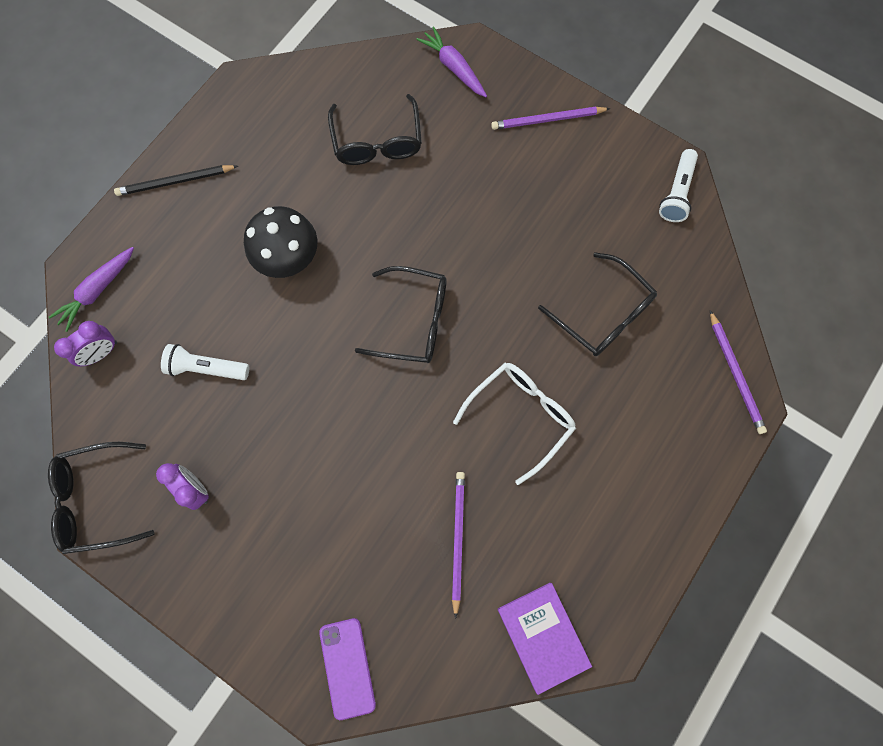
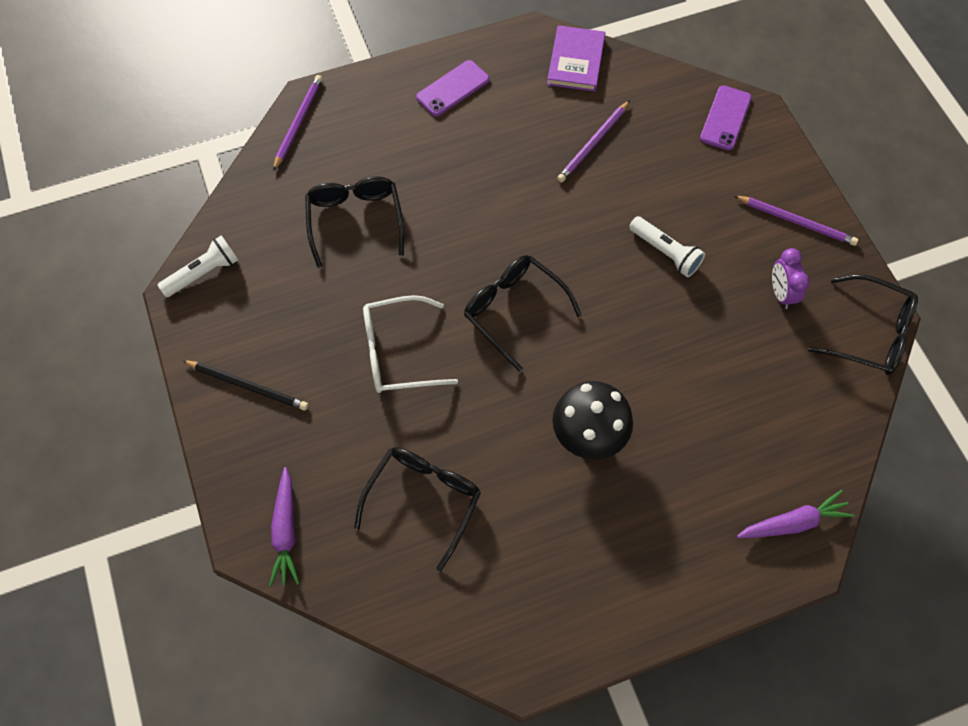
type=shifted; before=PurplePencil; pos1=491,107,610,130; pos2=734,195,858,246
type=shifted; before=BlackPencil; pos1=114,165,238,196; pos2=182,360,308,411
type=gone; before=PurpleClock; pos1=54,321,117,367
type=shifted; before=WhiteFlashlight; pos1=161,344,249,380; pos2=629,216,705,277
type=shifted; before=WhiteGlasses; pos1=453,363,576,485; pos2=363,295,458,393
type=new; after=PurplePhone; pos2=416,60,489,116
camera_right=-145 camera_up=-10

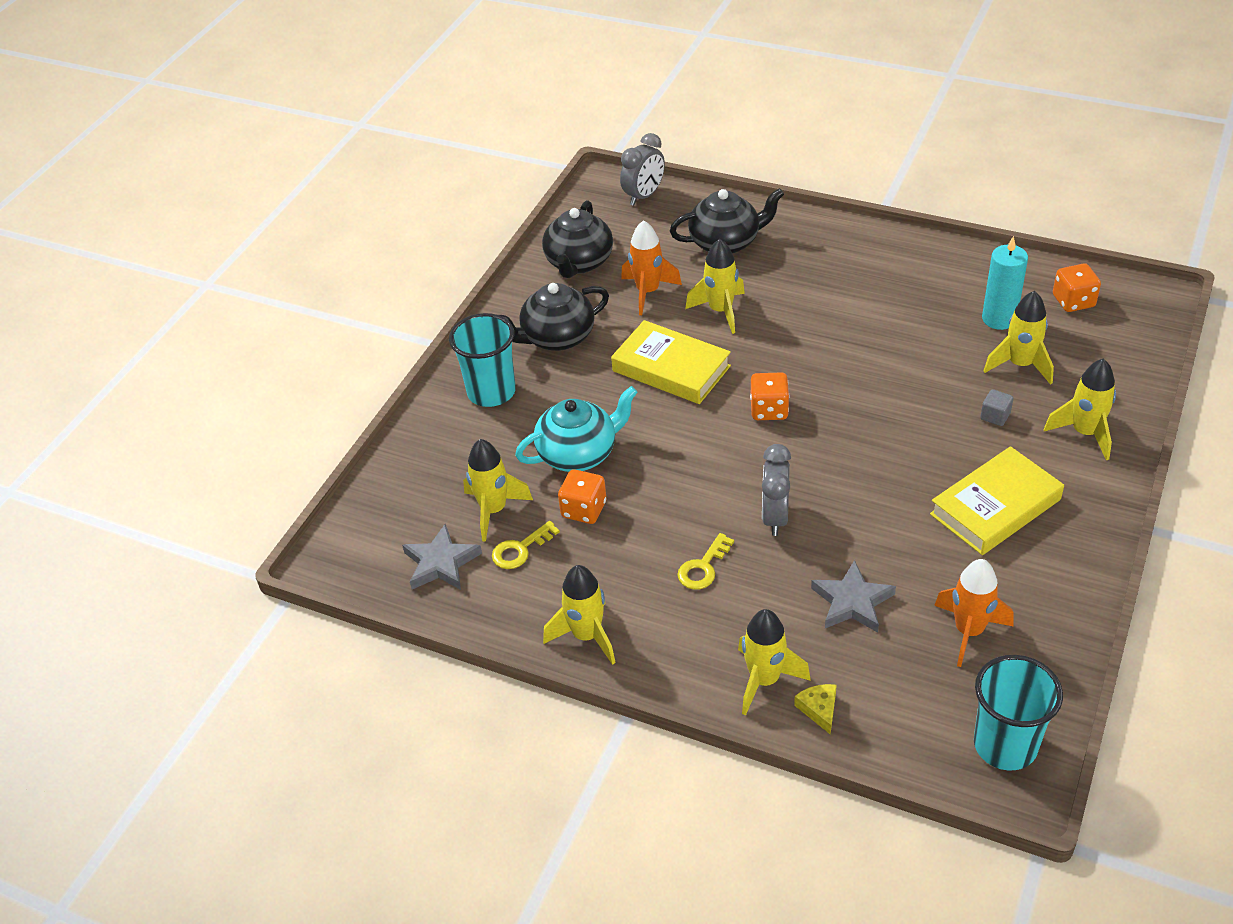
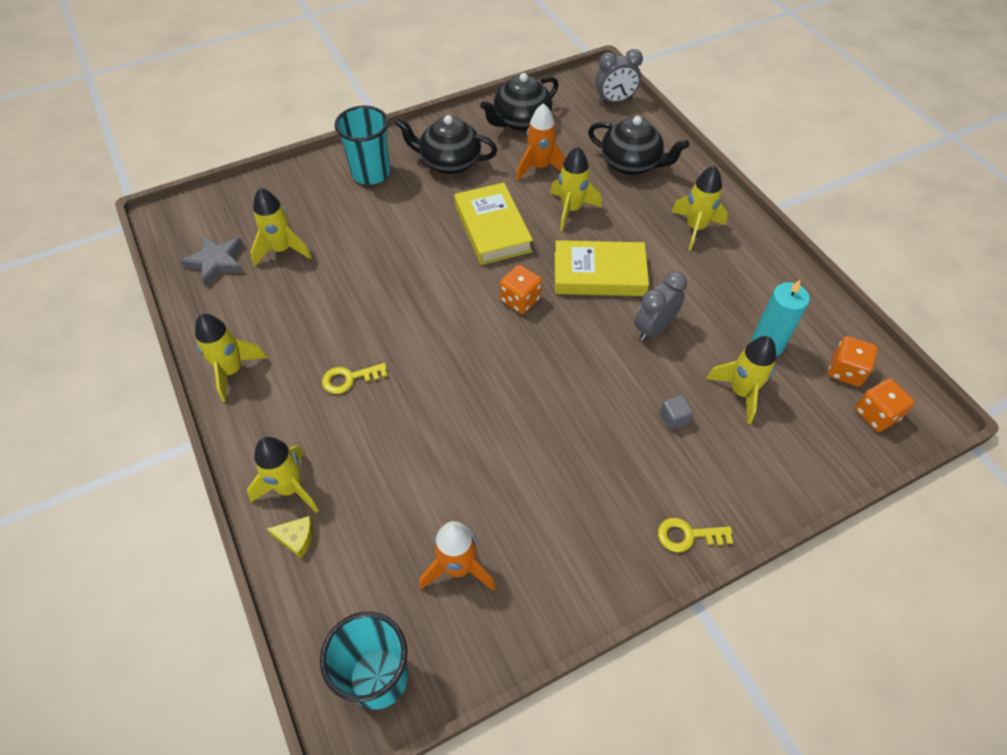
type=shifted; before=YellowRocket; pos1=1044,359,1116,460; pos2=671,165,728,251
type=gone; before=TurquoiseTeapot; pos1=515,386,638,472
type=shifted; before=GreyClock; pos1=762,444,791,536; pos2=635,271,687,341
type=shifted; before=YellowBook; pos1=930,446,1064,555; pos2=555,240,649,296
type=shifted; before=OrangeDice; pos1=558,469,606,524; pos2=855,379,915,432
type=shifted; before=YellowKey; pos1=492,521,560,569; pos2=658,518,733,552
type=gone; before=GreyStar; pos1=811,560,896,633
type=rotated; before=YellowCheese; pos1=794,684,837,735; pos2=267,516,313,559; turn=75
camera_right=35 camera_up=10

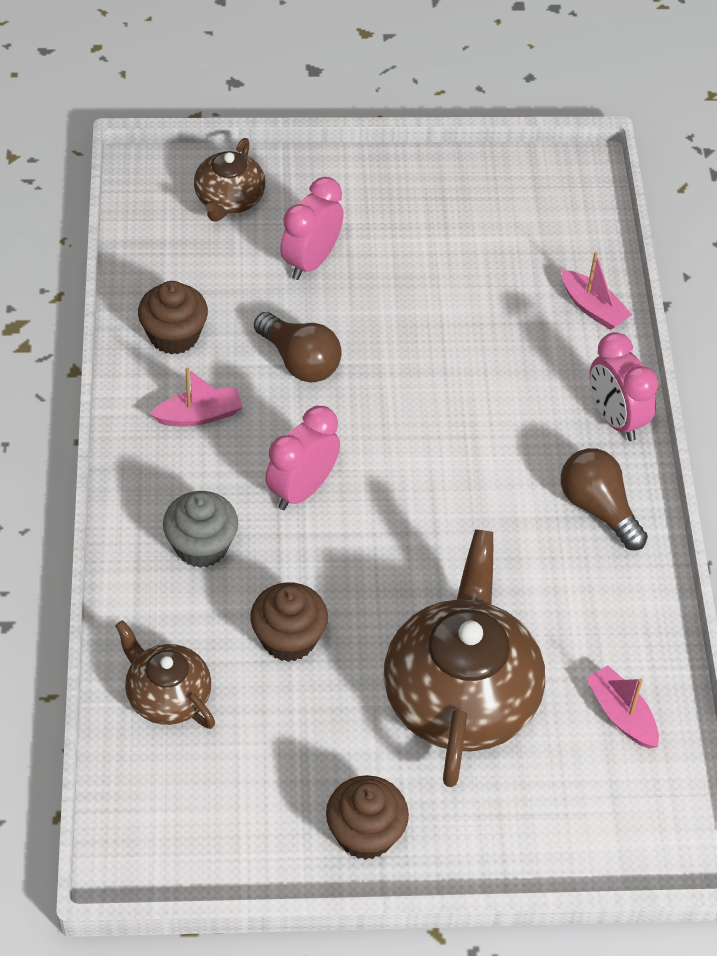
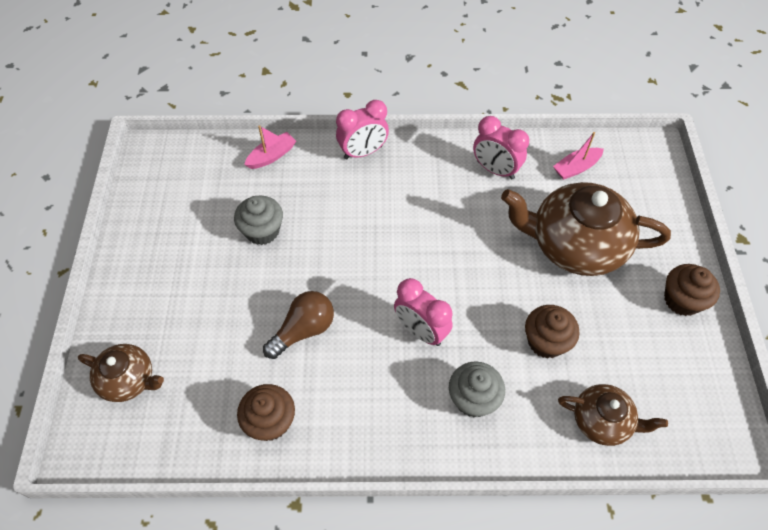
type=shifted; before=PinkClock; pos1=280,177,344,280; pos2=473,116,529,180
type=gone; before=PinkBoat; pos1=150,368,243,427
type=gone; before=BrownLightBulb; pos1=561,448,648,550
type=rotated; before=BrownTeapot; pos1=115,620,215,729; pos2=558,384,668,446; turn=-120
type=new; after=GreyCupcake; pos2=234,196,283,245
camera_right=-85 camera_up=5

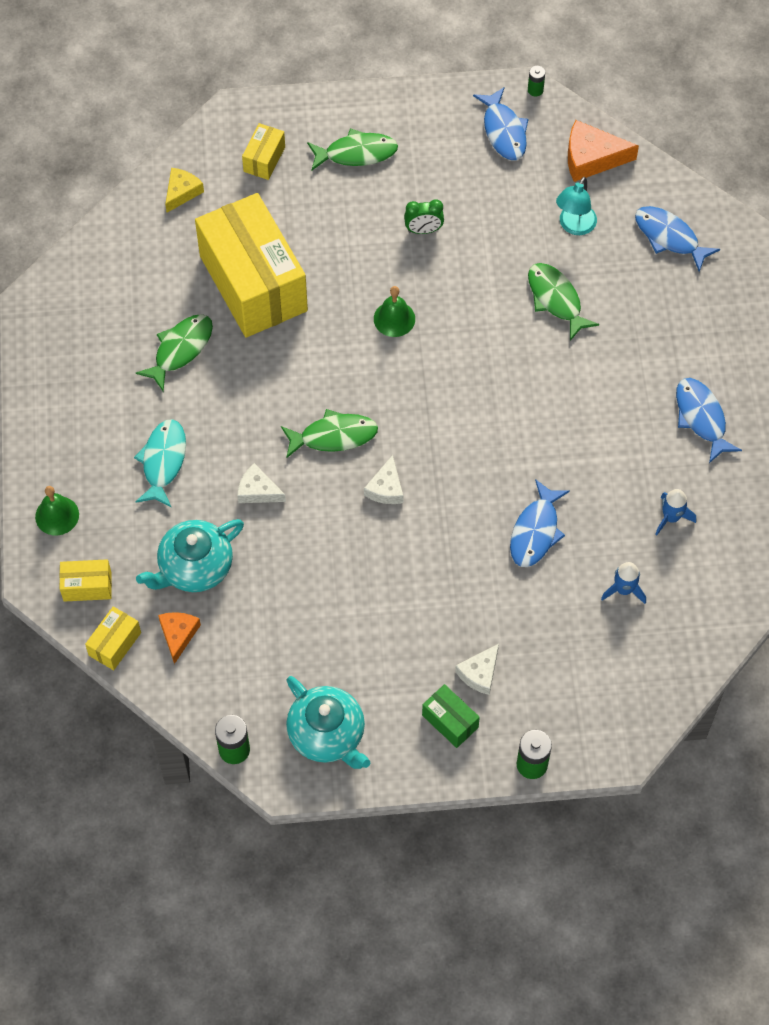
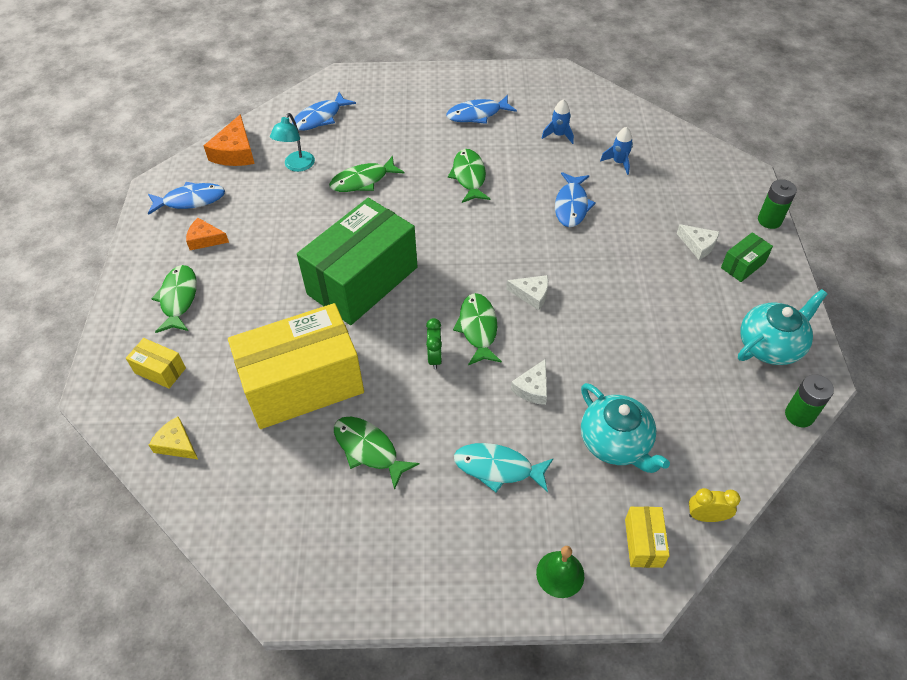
type=gone; before=GreenBattery; pos1=528,66,545,97
type=rotated; before=TurquoiseLamp; pos1=556,177,597,235; pos2=270,113,315,172; turn=75
type=shifted; before=GreenClock; pos1=404,199,444,234; pos2=426,318,442,369
type=swapped; before=GreenBell; after=GreenBox; pos1=374,286,415,337; pos2=297,198,418,325
type=rotated; before=BlueFish; pos1=510,479,570,567; pos2=555,172,596,227; turn=75
type=swapped; before=YellowBox; after=YellowClock; pos1=85,606,141,670; pos2=689,488,740,522
type=shifted; before=OrangeCheese; pos1=158,612,201,664; pos2=186,218,229,250
type=new; after=GreenFish; pos2=448,149,490,203
camera_right=-85 camera_up=-10

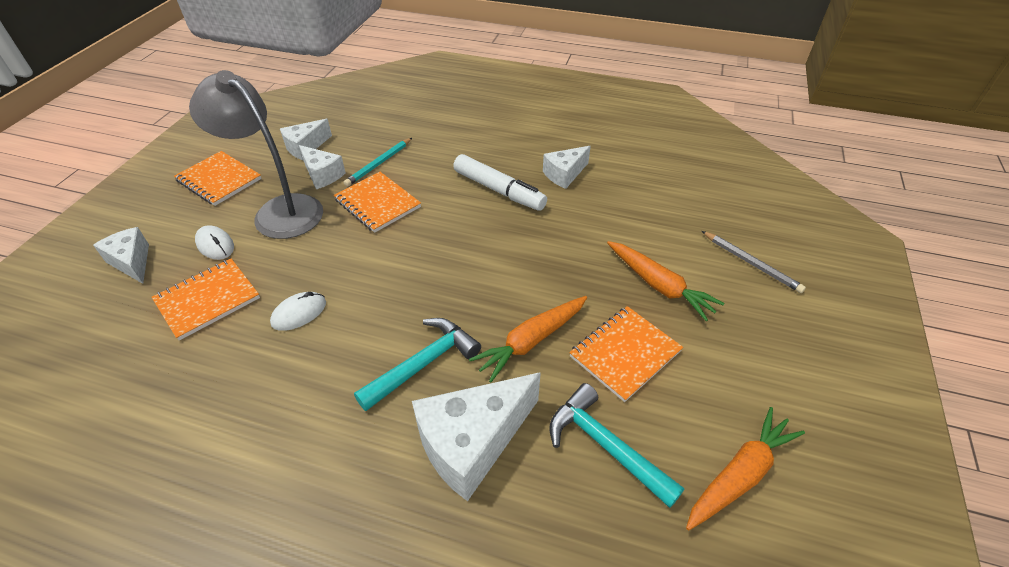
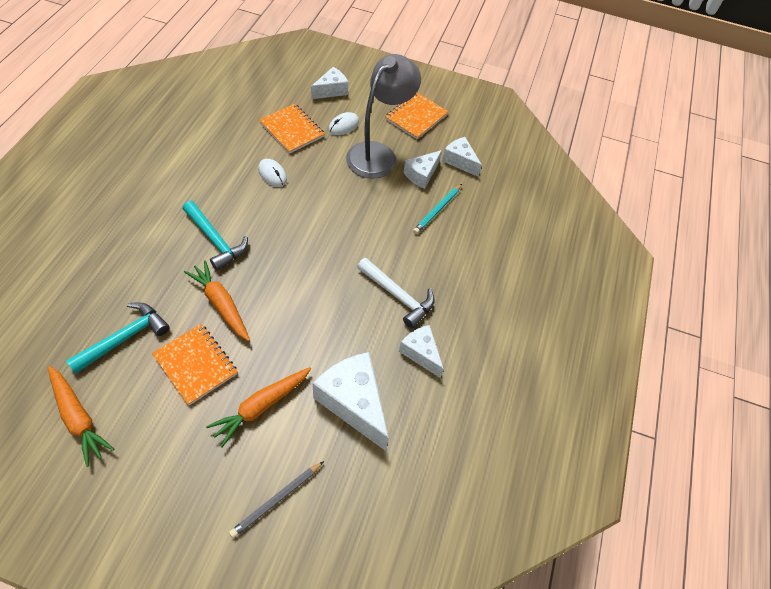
type=rotated; before=TurquoisePencil; pos1=344,138,412,187; pos2=413,184,462,234; turn=-90
type=swapped; before=WhiteMarker; after=WhiteHammer; pos1=453,154,547,211; pos2=357,258,434,329
type=gone; before=OrangeNotebook; pos1=334,172,421,233
type=shifted; before=WhiteCheese; pos1=412,372,541,501; pos2=313,352,389,451
camera_right=85 camera_up=10

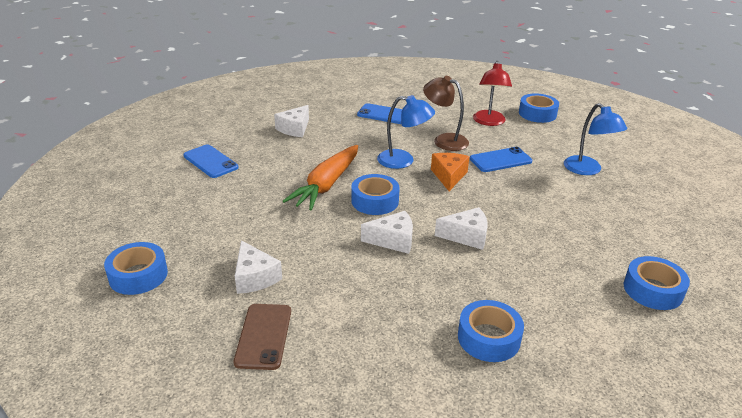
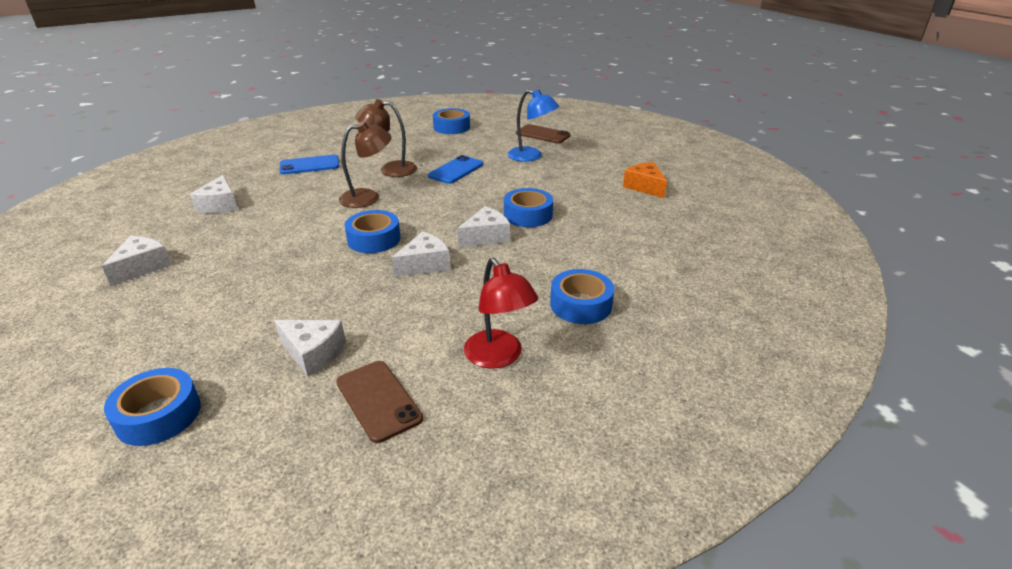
type=shifted; before=RedLamp; pos1=473,61,512,126; pos2=464,258,538,369
type=repainted; before=BlueLamp; after=BrownLamp; pos1=377,95,435,169; pos2=339,121,391,208
type=swapped; before=BluePhone; after=WhiteCheese; pos1=183,144,239,178; pos2=102,236,171,286
type=gone; before=OrangeCarrot; pos1=282,145,358,211
type=shifted; before=OrangeCheese; pos1=431,153,470,191; pos2=623,162,667,198
type=shifted; before=BlueTape; pos1=624,256,690,310; pos2=504,188,553,227
type=new; after=BrownPhone; pos2=516,124,571,144
camera_right=-35 camera_up=0

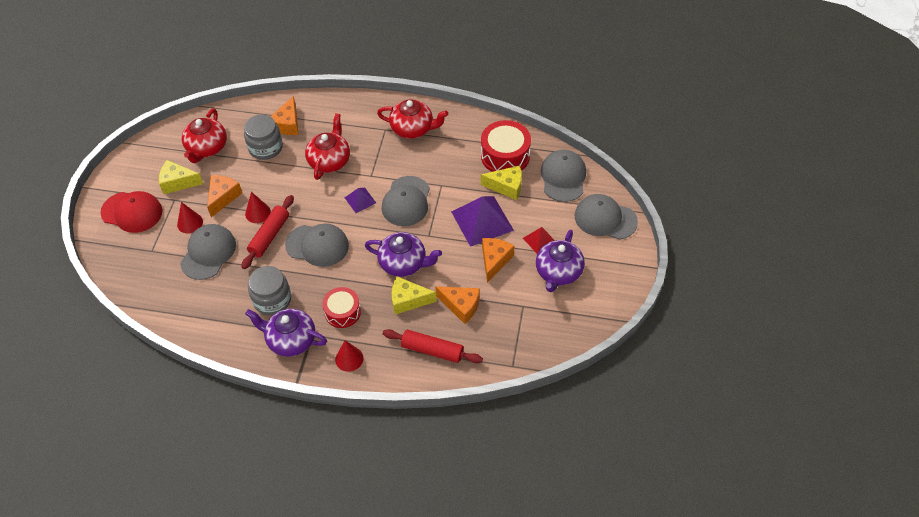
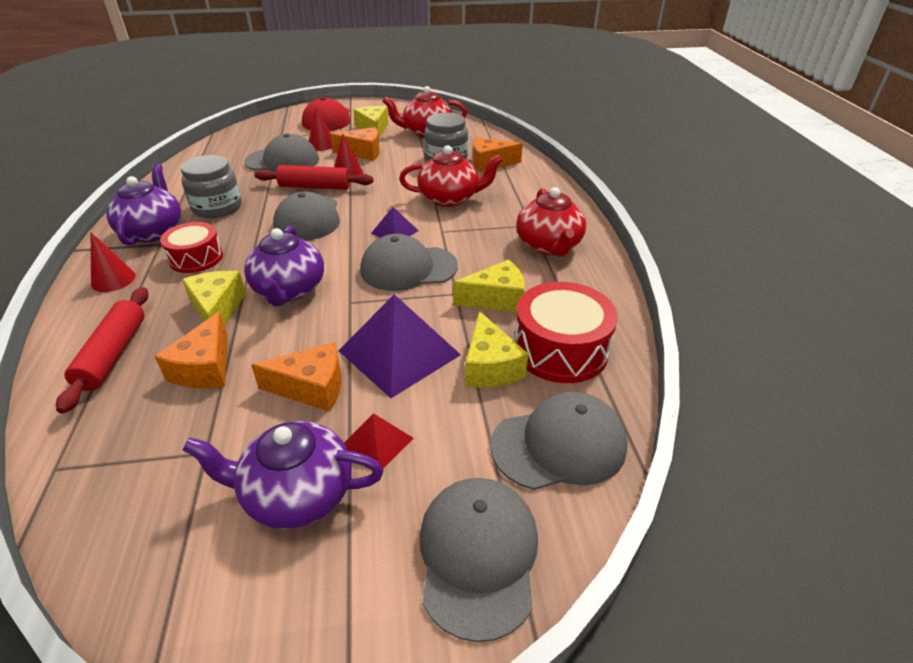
type=new; after=YellowCheese; pos2=453,259,525,312
camera_right=70 camera_up=-15

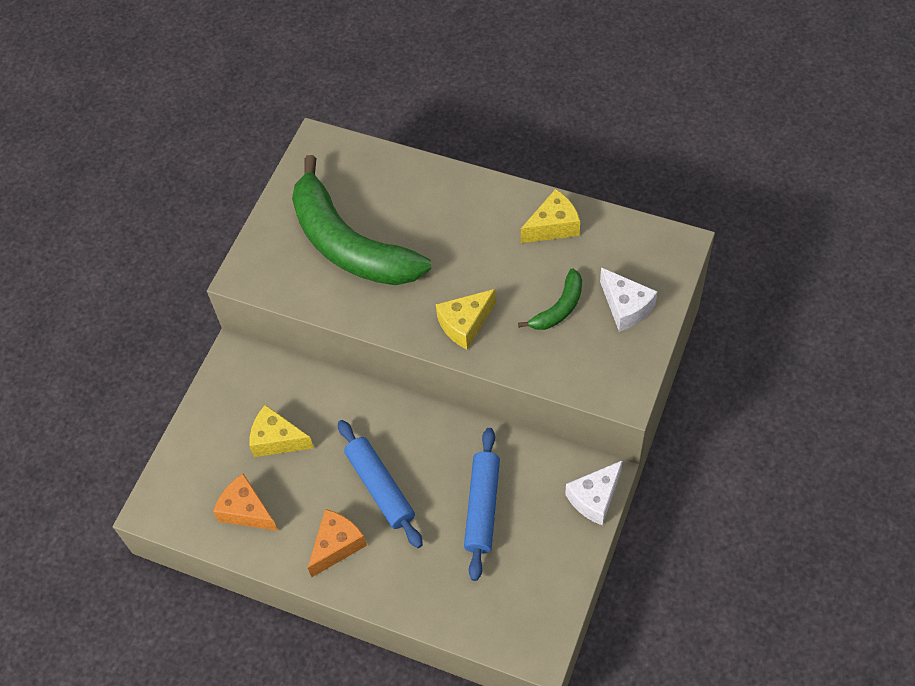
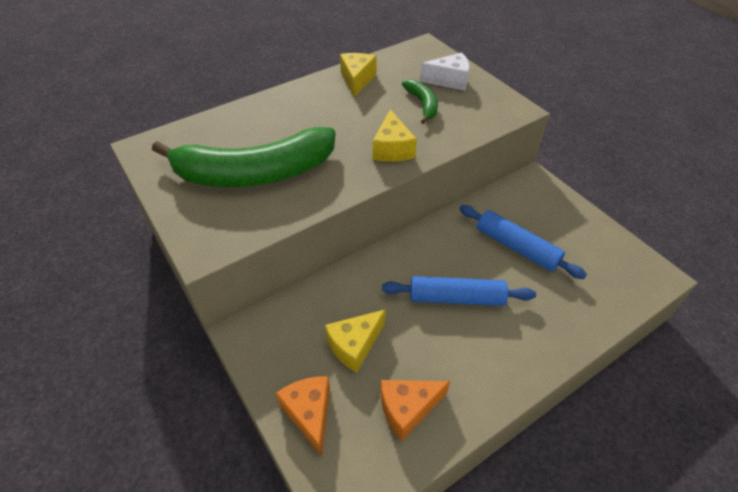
type=gone; before=WhiteCheese; pos1=565,460,623,525
type=shifted; before=OrangeCheese; pos1=308,509,367,577; pos2=276,376,330,456
camera_right=-60 camera_up=-10

